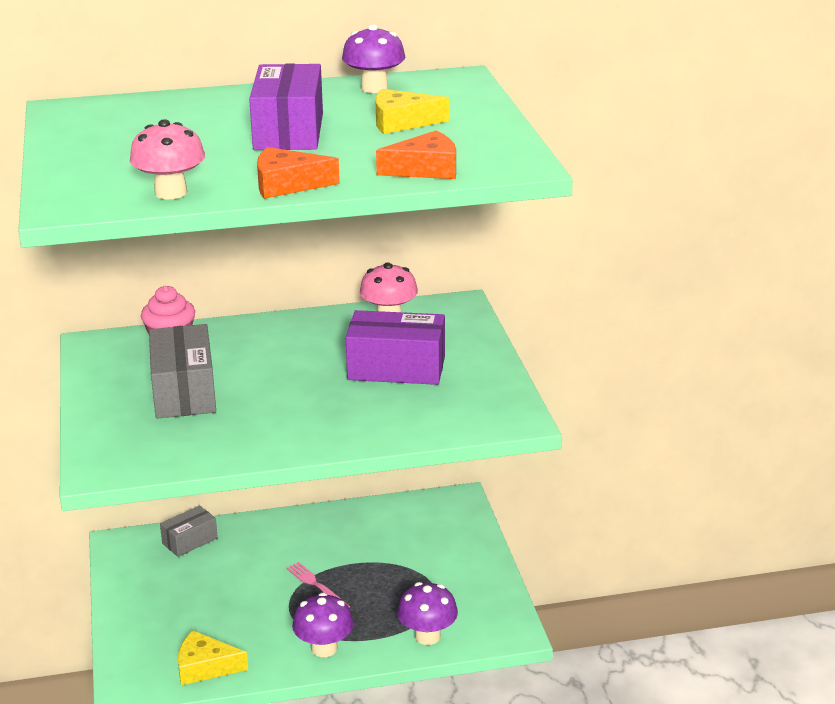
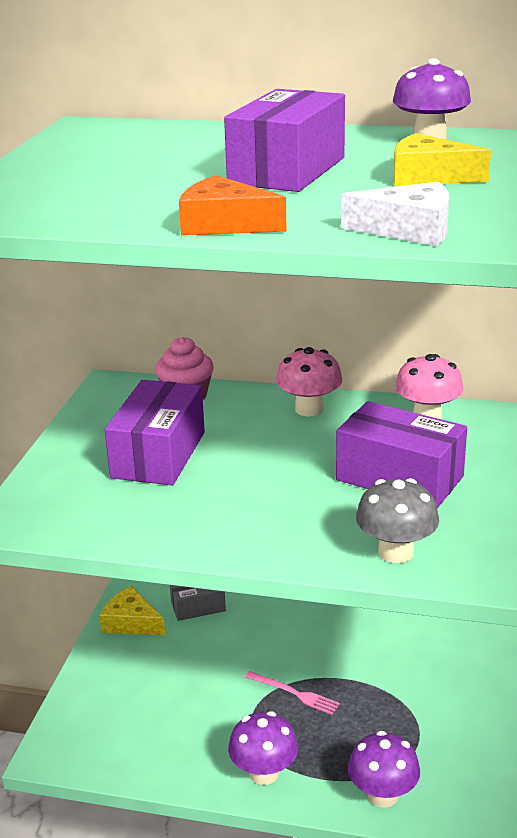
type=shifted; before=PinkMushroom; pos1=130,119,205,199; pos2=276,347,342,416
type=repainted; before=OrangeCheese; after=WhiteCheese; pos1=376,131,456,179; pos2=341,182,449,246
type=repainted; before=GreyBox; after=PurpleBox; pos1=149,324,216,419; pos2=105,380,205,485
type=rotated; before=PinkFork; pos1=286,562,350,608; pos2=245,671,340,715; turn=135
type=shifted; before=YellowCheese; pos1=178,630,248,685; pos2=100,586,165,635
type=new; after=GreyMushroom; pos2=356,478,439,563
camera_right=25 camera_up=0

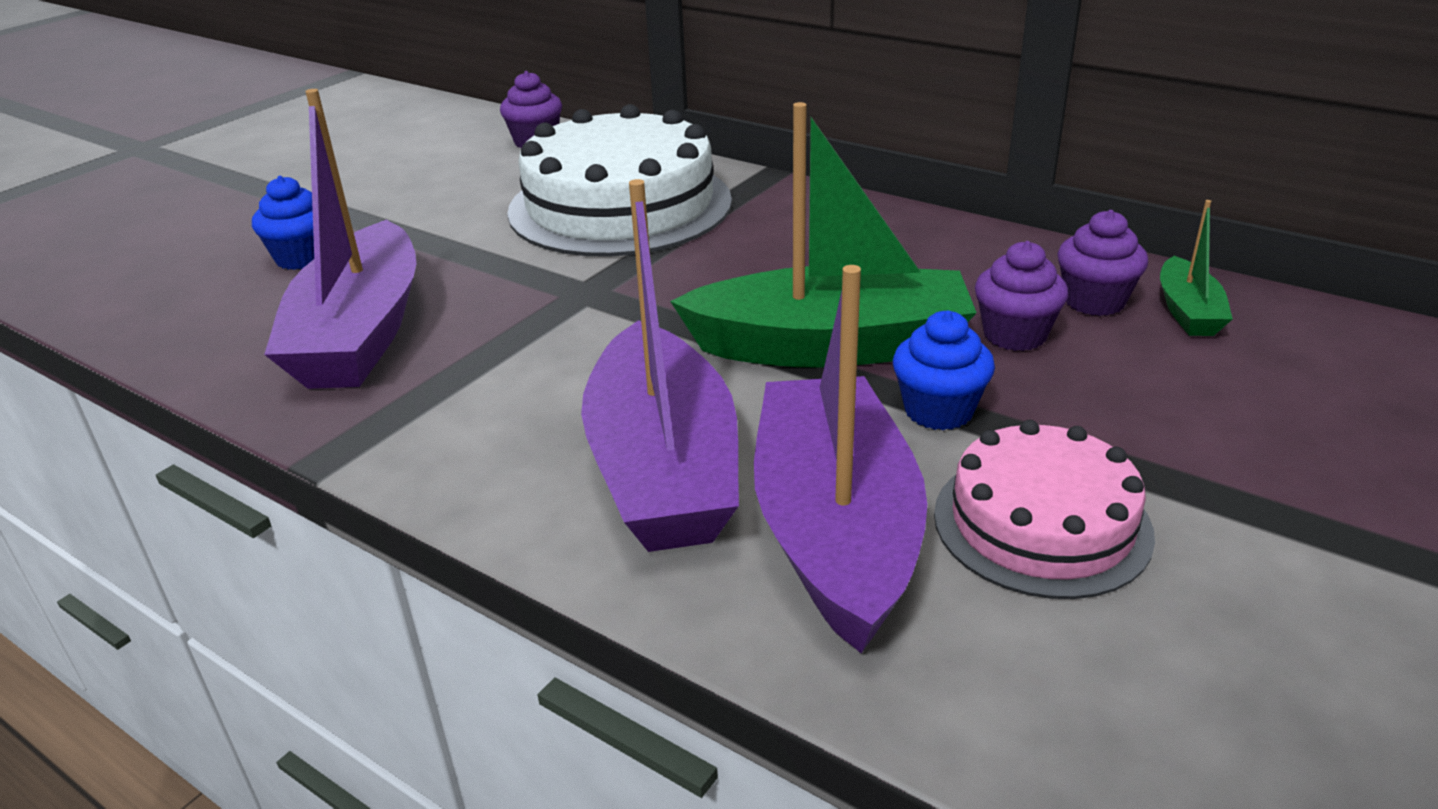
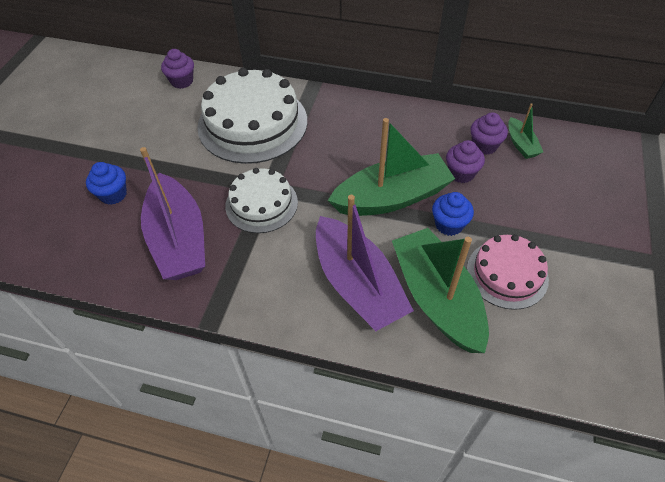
type=repainted; before=PurpleBoat; after=GreenBoat; pos1=754,265,927,654; pos2=392,228,489,353
type=new; after=WhiteCake; pos2=225,168,298,233
camera_right=-20 camera_up=20

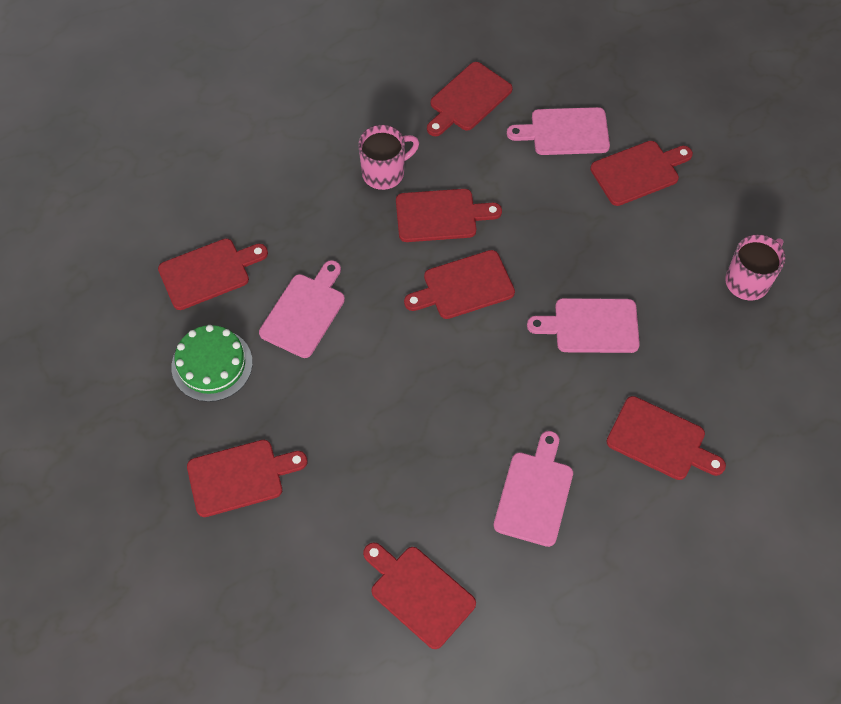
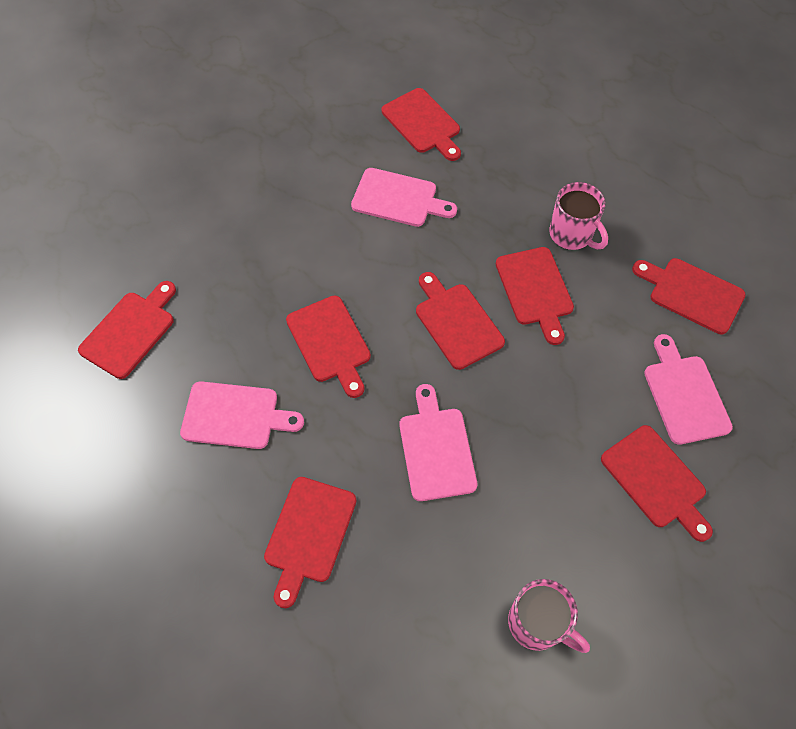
type=gone; before=GreenCake; pos1=171,325,253,402
type=shifted; before=RedCuttingBoard; pos1=187,440,308,517; pos2=286,295,371,398
camera_right=80 camera_up=0

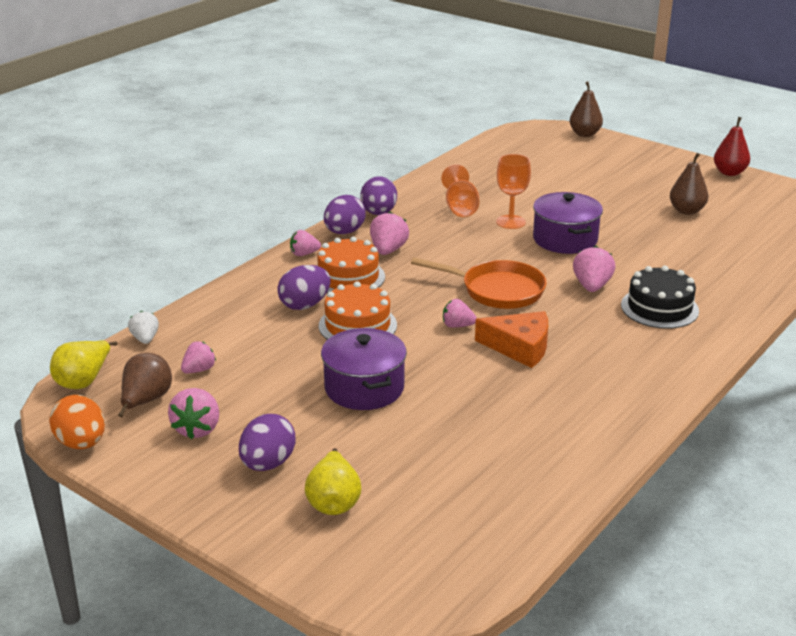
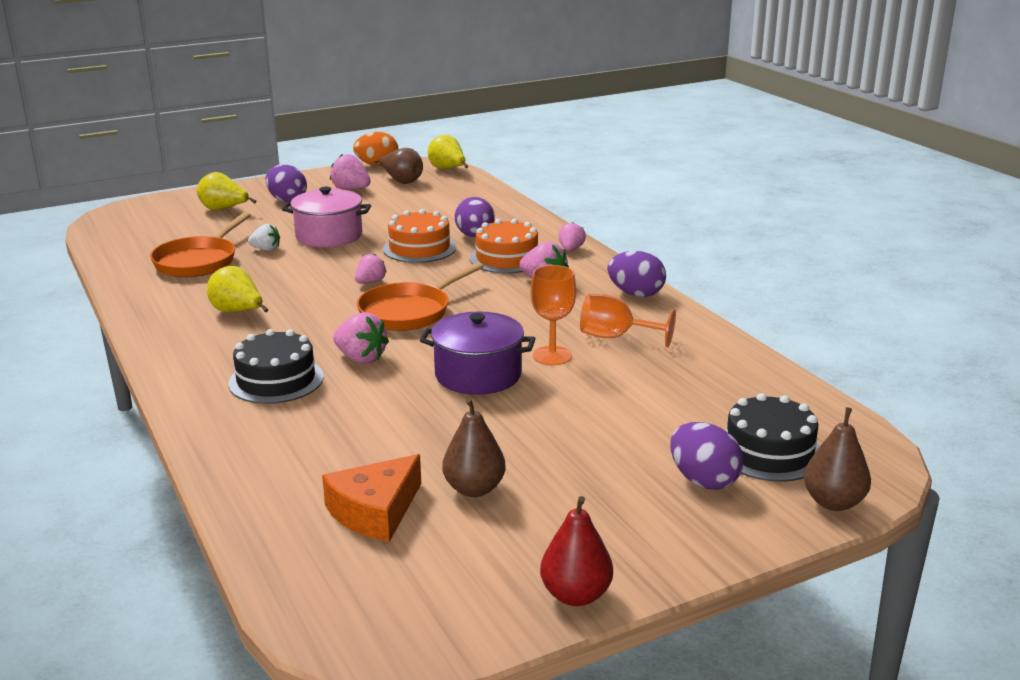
type=shifted; before=PurpleEgg; pos1=324,195,366,234; pos2=671,422,743,490
type=shifted; before=WhiteStrawberry; pos1=128,311,159,344; pos2=248,224,280,251
type=shifted; before=OrangeCheese; pos1=475,311,548,368; pos2=322,454,421,542
type=repainted; before=PurplePot; after=PinkPot; pos1=321,328,407,410; pos2=282,187,371,247
type=gone; before=PinkStrawberry; pos1=181,342,216,373
type=new; after=OrangePan; pos2=150,212,251,277
type=new; after=YellowPear; pos2=207,266,268,312
type=new; after=BlackCake; pos2=726,393,820,482
camera_right=115 camera_up=-5

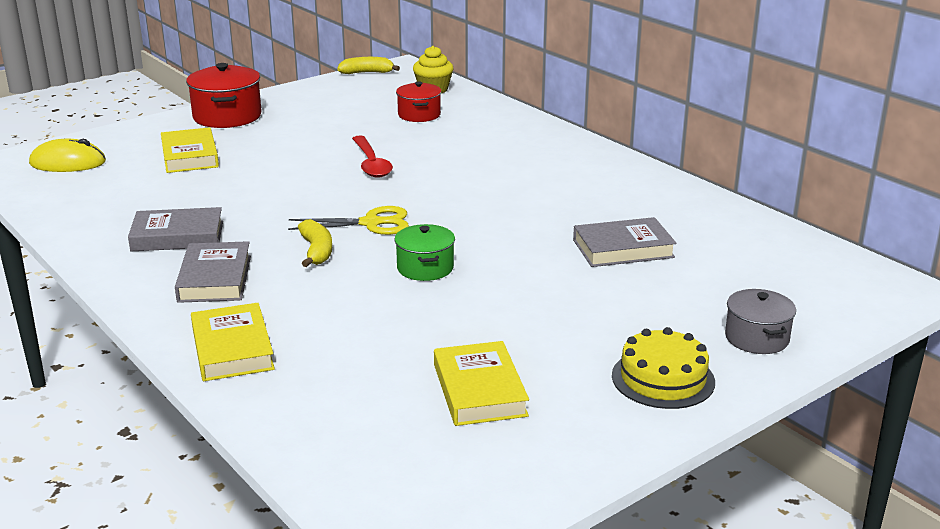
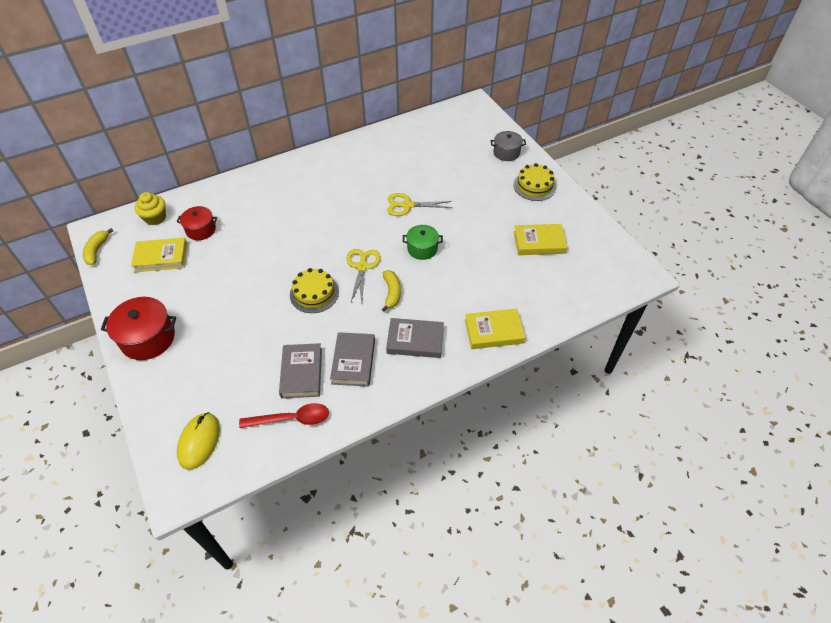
type=shifted; before=YellowBook; pos1=161,127,219,173; pos2=131,238,188,272
type=shifted; before=RedSpoon; pos1=352,135,393,178; pos2=239,403,329,428
type=shifted; before=GreyBook; pos1=573,217,676,267; pos2=279,343,322,399
type=rotated; before=YellowBanana; pos1=298,219,332,267; pos2=382,270,401,312; turn=90
type=new; after=YellowScissors; pos2=387,193,452,216
type=new; after=YellowCake; pos2=290,268,339,313
camera_right=-80 camera_up=25

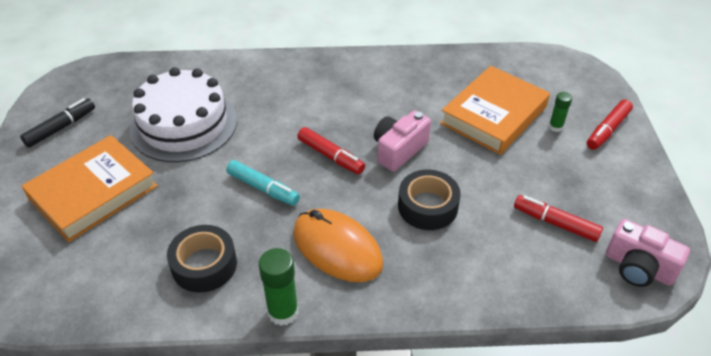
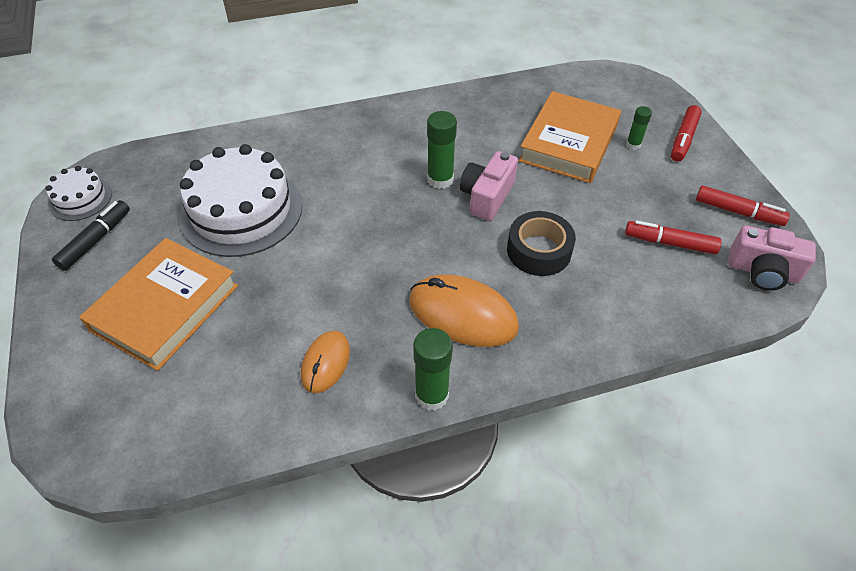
type=shifted; before=RedMarker; pos1=297,127,365,174; pos2=696,186,790,226
type=gone; before=TurquoiseMarker; pos1=226,160,300,206
type=swapped; before=BlackTape; after=OrangeMouse; pos1=167,225,237,293; pos2=301,331,350,393
type=new; after=GreenGlueStick; pos2=427,111,457,189
type=new; after=WhiteCake; pos2=45,166,112,221
camera_right=-15 camera_up=5

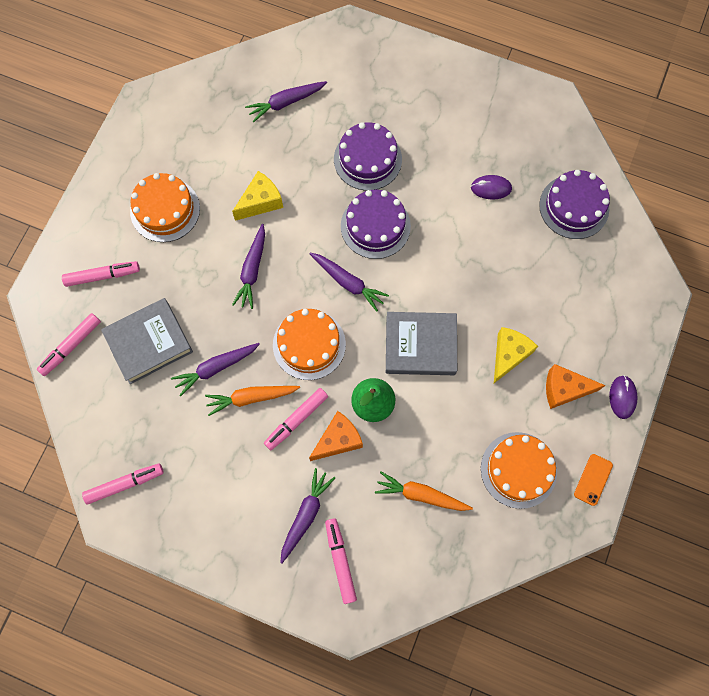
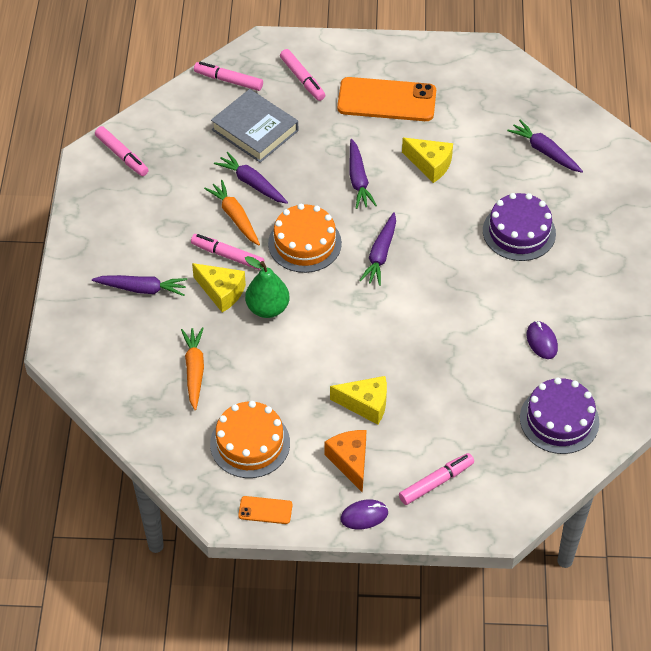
type=swapped; before=OrangeCake; after=OrangePhone; pos1=130,173,200,242; pos2=337,77,436,121
type=gone; before=PurpleCake; pos1=341,190,411,259
type=rotated; before=PurpleCarrot; pos1=232,224,265,309; pos2=349,139,377,209; turn=-90
type=gone; before=GreyBook; pos1=386,312,457,375
type=repainted; before=OrangeCheese; after=YellowCheese; pos1=309,411,363,461; pos2=192,263,246,313
type=shifted; before=PinkMarker; pos1=325,518,357,604; pos2=399,453,474,505
camera_right=70 camera_up=-20

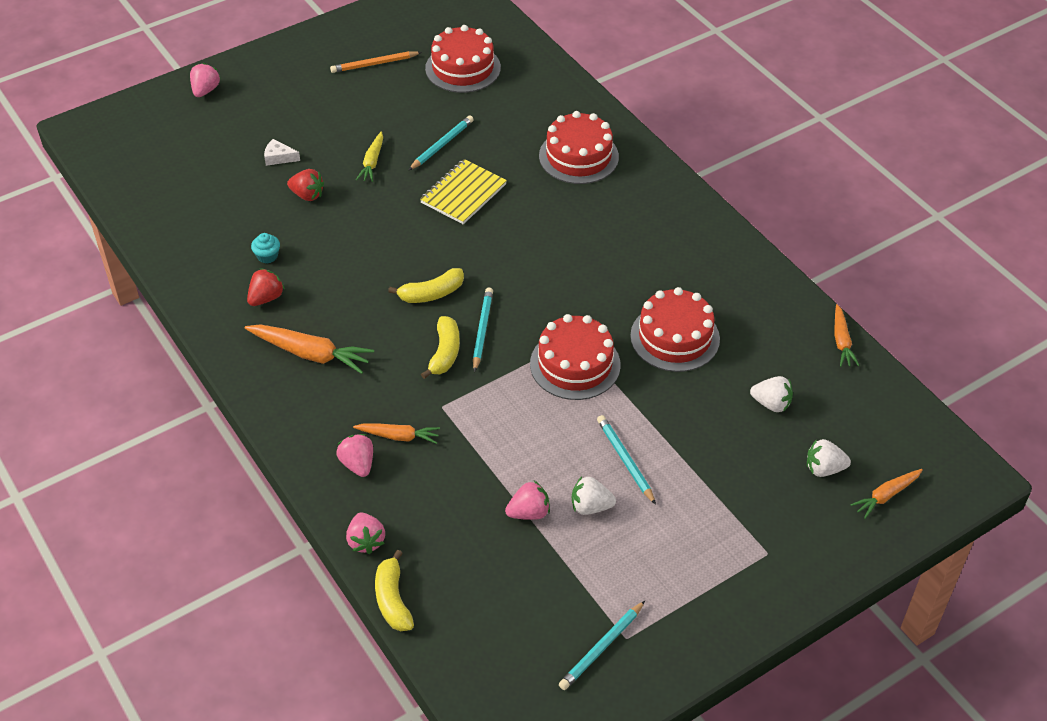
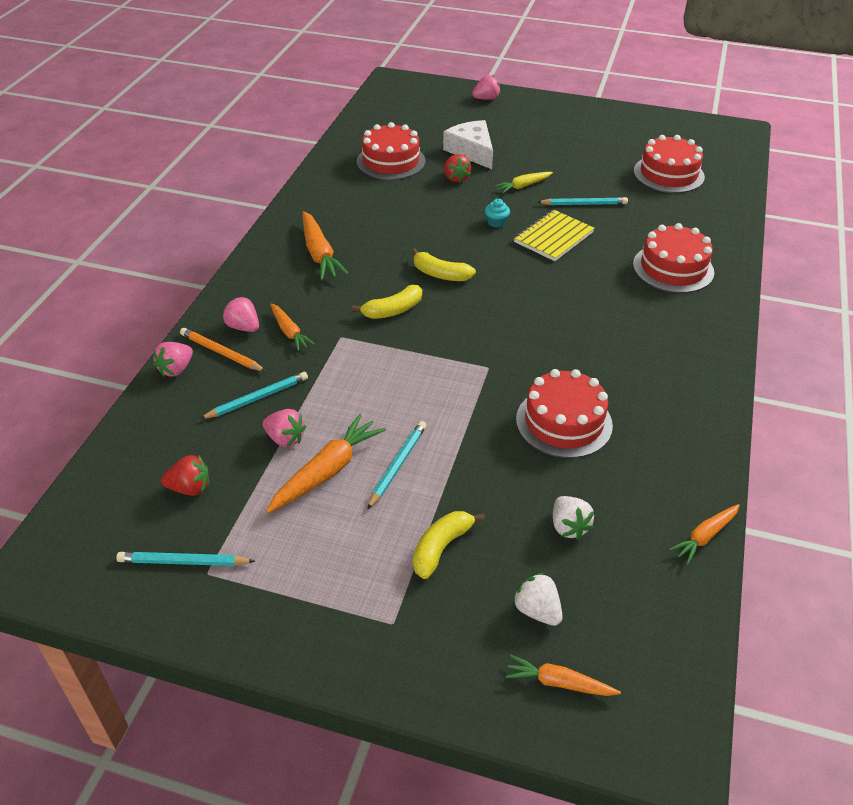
type=shifted; before=OrangePencil; pos1=330,51,422,73; pos2=180,328,266,372
type=scaled; before=WhiteCheese; pos1=264,139,300,166; pos2=443,120,493,169; scale=2.06
type=rotated; before=YellowNotebook; pos1=420,159,507,224; pos2=514,209,595,261; turn=-45
type=shifted; before=TurquoiseCupcake; pos1=251,233,280,264; pos2=485,199,510,228
type=shifted; before=RedStrawberry; pos1=247,268,285,306; pos2=161,455,209,496
type=shifted; before=TurquoisePencil; pos1=473,287,493,372; pos2=200,372,308,419
type=shifted; before=RedCake; pos1=530,314,621,400; pos2=357,122,426,180
type=rotated; before=PinkStrawberry; pos1=336,434,373,477; pos2=223,296,259,332; turn=-75
type=swapped; before=WhiteStrawberry; after=OrangeCarrot; pos1=572,476,616,515; pos2=266,414,386,513
type=shifted; before=YellowBanana; pos1=375,550,414,631; pos2=413,511,485,579
camera_right=50 camera_up=-5

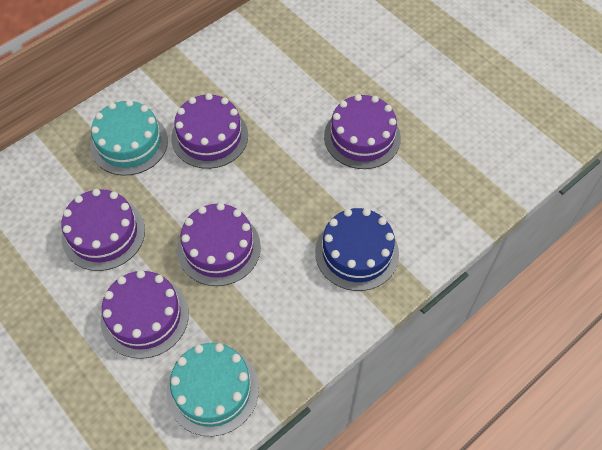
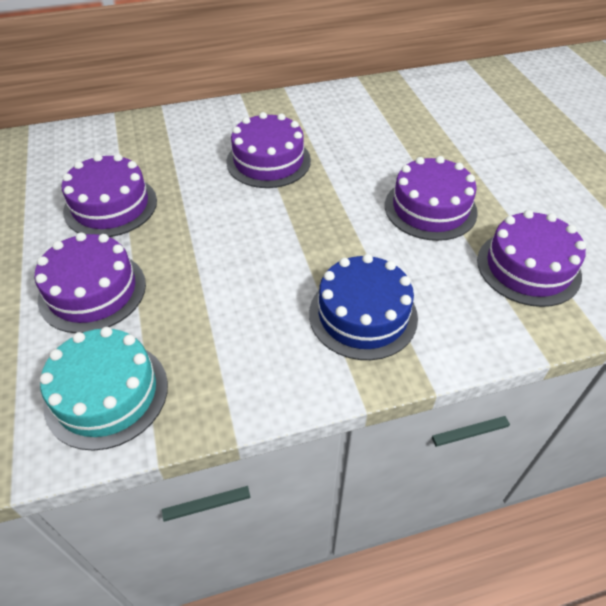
type=gone; before=TurquoiseCake; pos1=90,100,168,176
type=shifted; before=PurpleCake; pos1=177,203,261,286; pos2=477,210,586,307
camera_right=25 camera_up=-10

